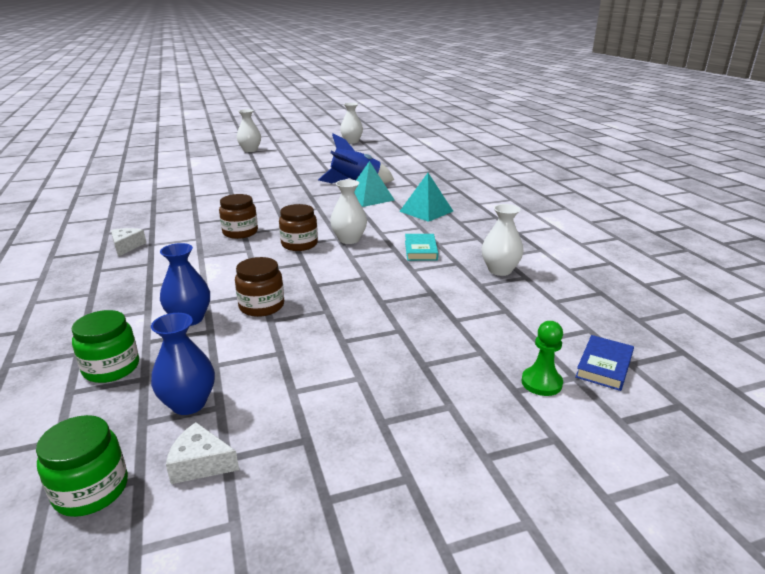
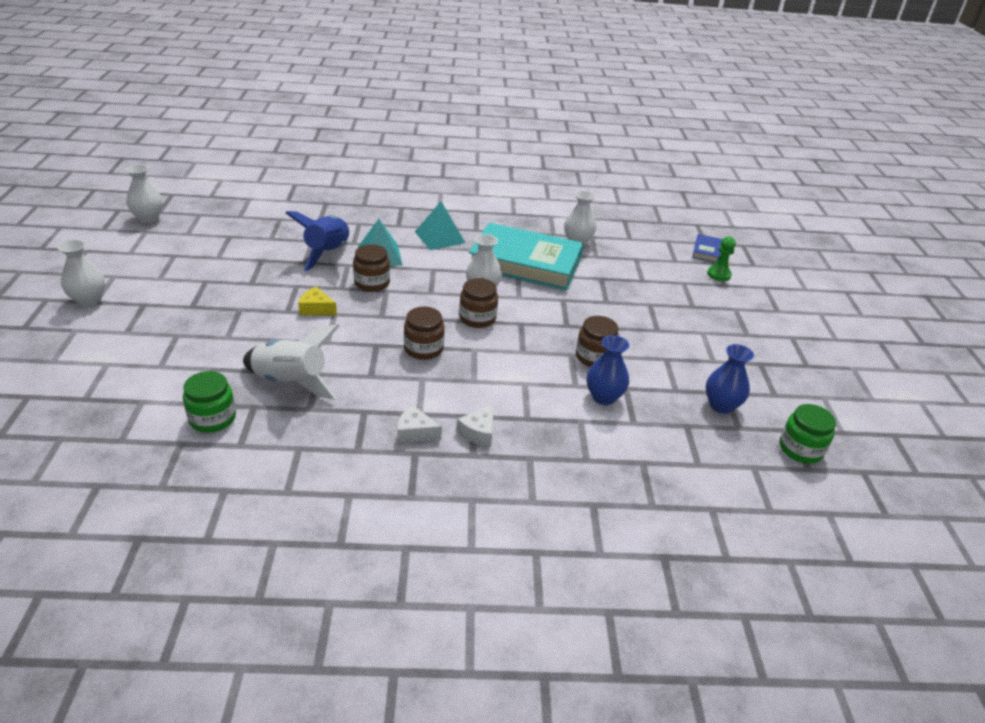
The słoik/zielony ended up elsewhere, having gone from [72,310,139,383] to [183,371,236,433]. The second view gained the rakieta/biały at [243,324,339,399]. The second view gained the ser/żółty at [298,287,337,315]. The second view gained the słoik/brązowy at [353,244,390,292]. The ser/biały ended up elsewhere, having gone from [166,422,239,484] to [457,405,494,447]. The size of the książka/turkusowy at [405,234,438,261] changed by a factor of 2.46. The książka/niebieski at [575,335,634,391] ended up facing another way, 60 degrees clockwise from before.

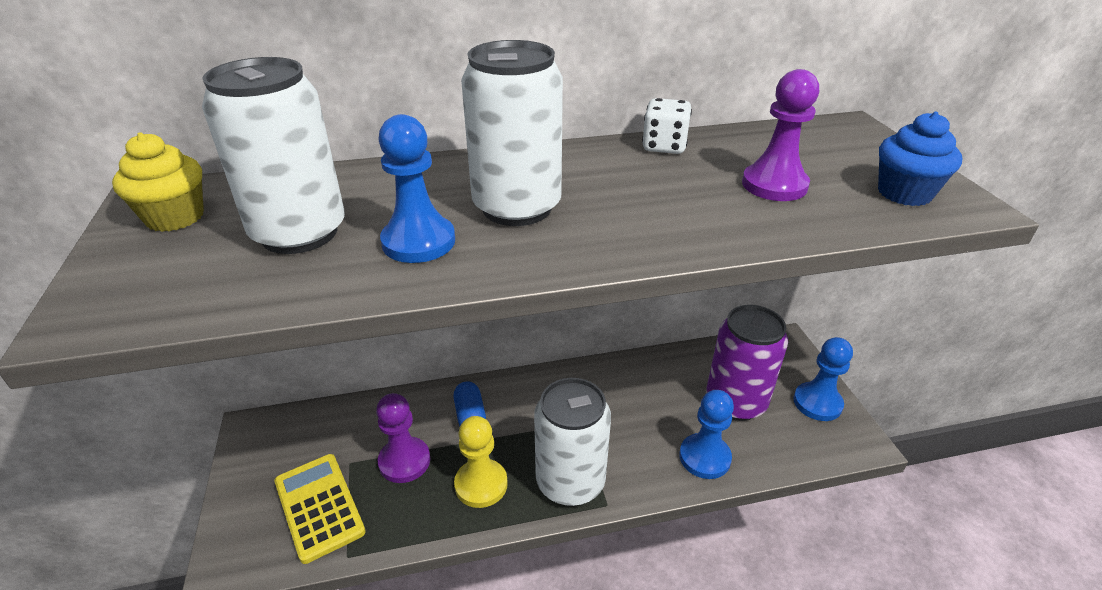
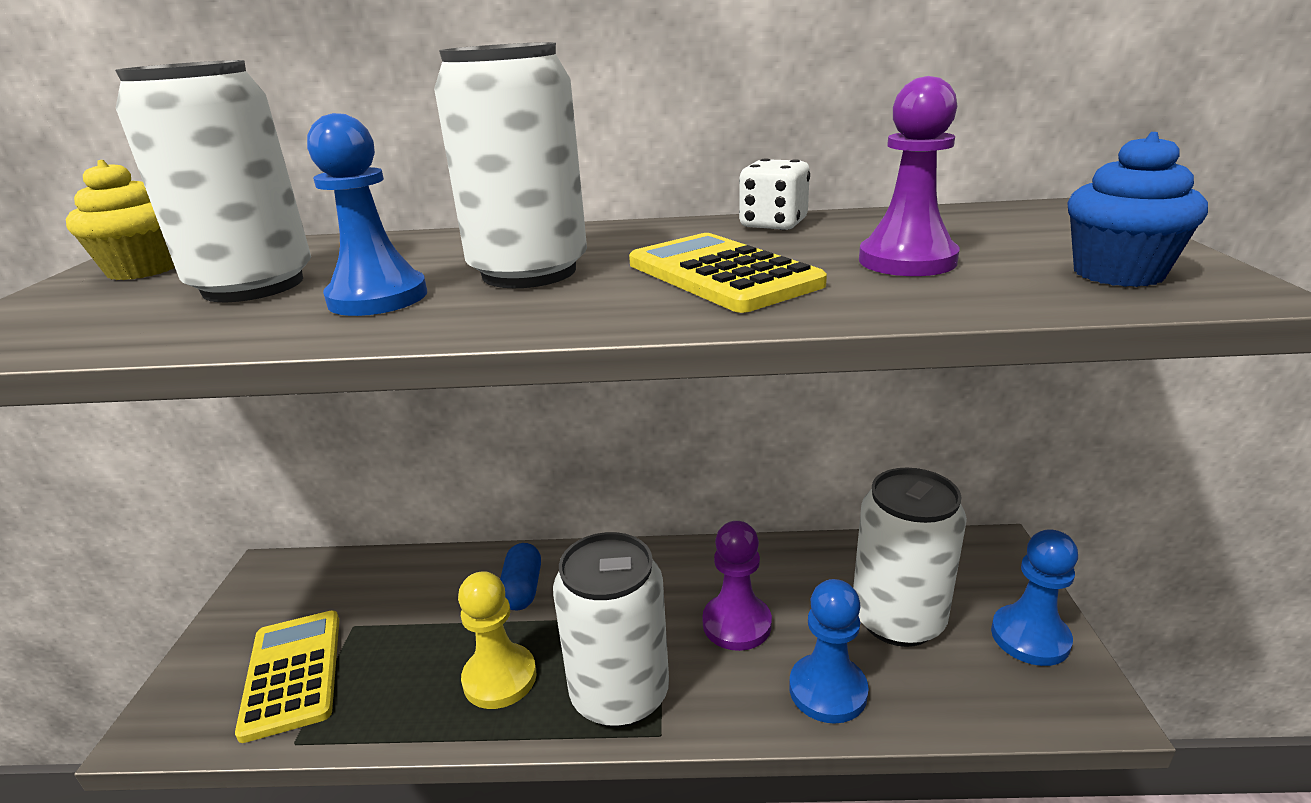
The second view gained the kalkulator/żółty at [629,233,827,313]. The pionek/fioletowy ended up elsewhere, having gone from [376,393,430,483] to [702,521,772,651]. What was the puszka/fioletowy at [706,305,788,421] turned into the puszka/biały at [853,468,967,647].

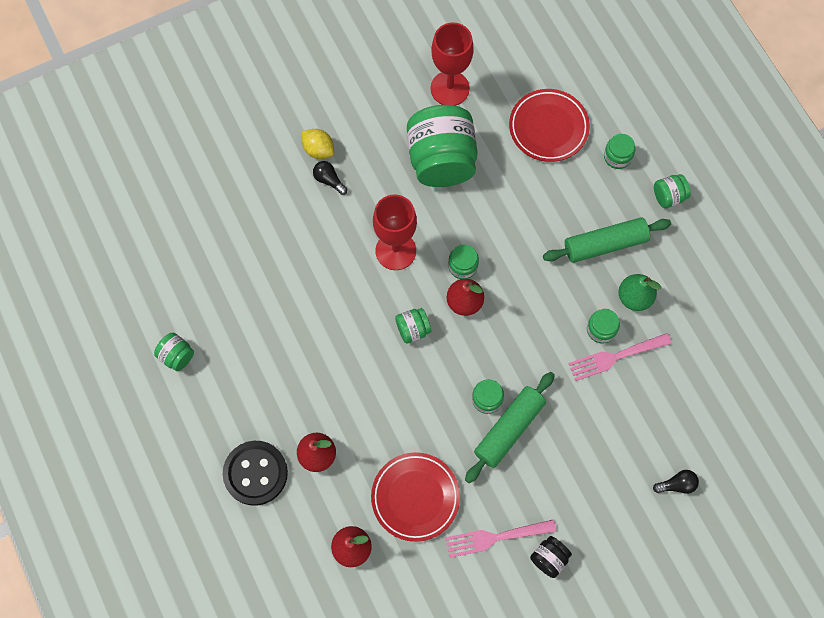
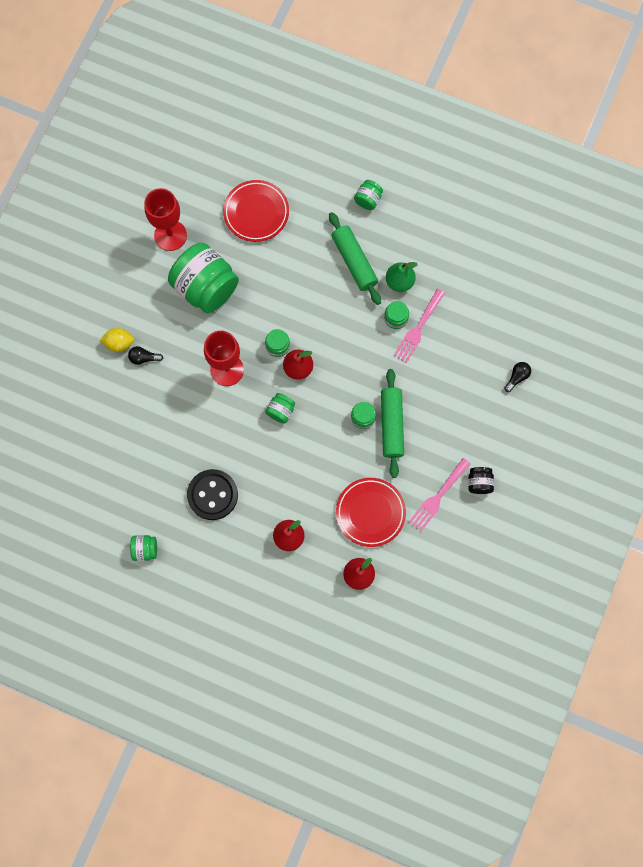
The guzik/czarny ended up elsewhere, having gone from [223,441,288,506] to [187,469,238,520]. The wałek do ciasta/zielony at [543,217,671,263] ended up facing another way, 60 degrees counterclockwise from before. The second view lost the słoik/zielony at [604,134,635,169].

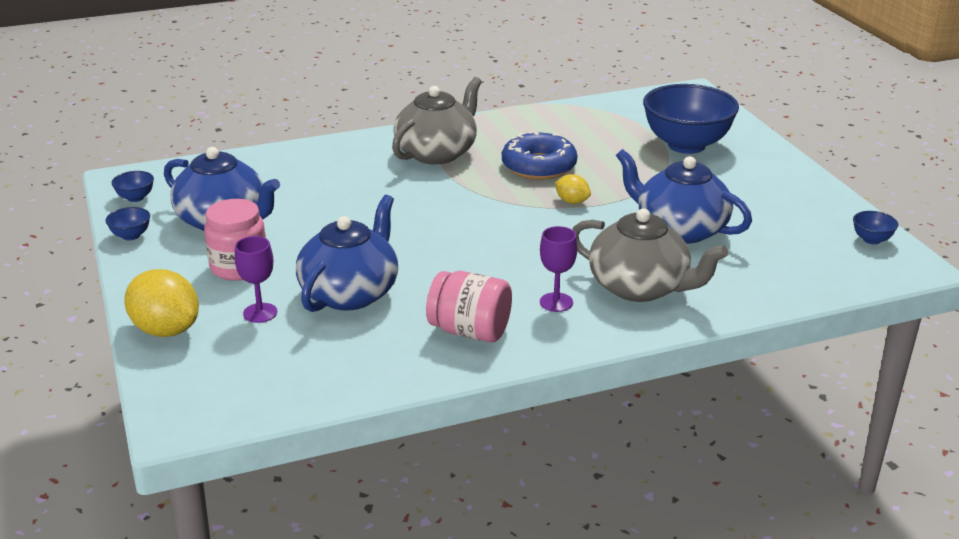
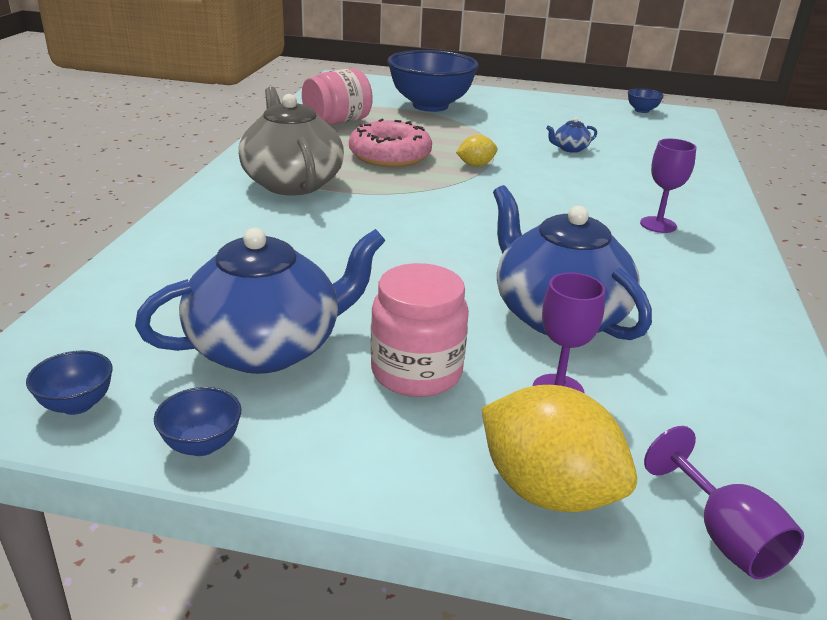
The słoik/różowy ended up elsewhere, having gone from [426,271,512,342] to [302,68,373,125]. What was the donut/niebieski at [502,131,577,180] turned into the donut/różowy at [349,119,432,167]. The cytryna/żółty at [124,269,199,337] ended up facing another way, 60 degrees clockwise from before. The size of the imbryk/niebieski at [616,149,752,244] changed by a factor of 0.41. The second view gained the kielich/fioletowy at [644,426,804,579]. The second view lost the imbryk/szary at [572,209,728,302].

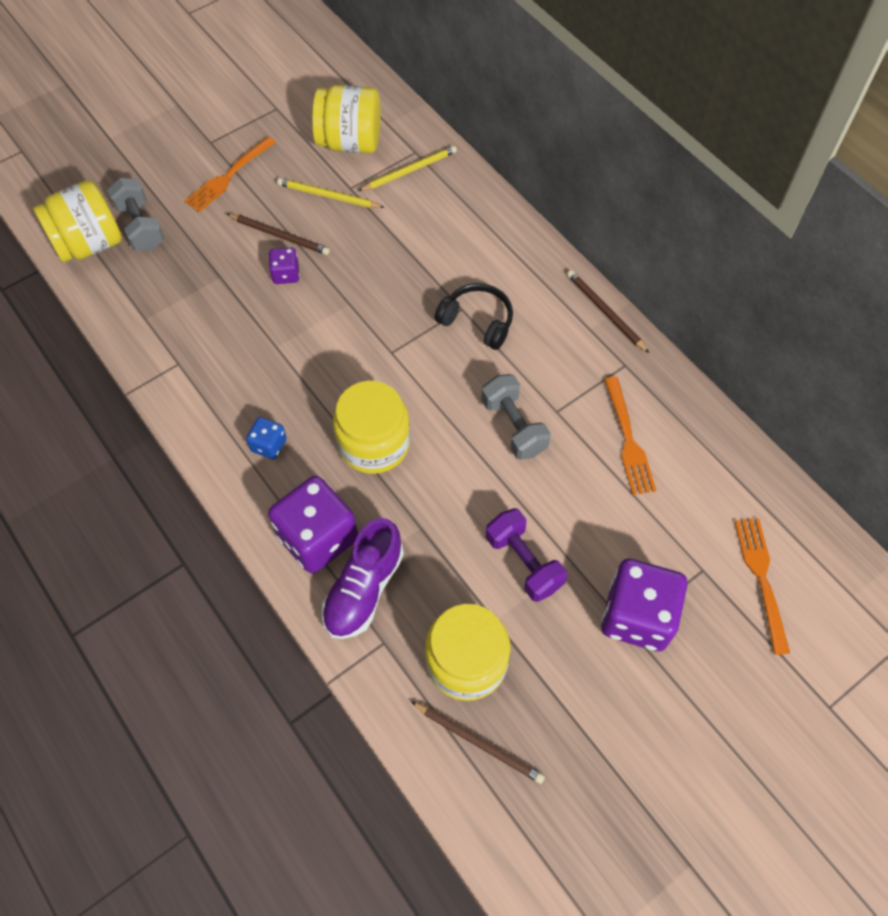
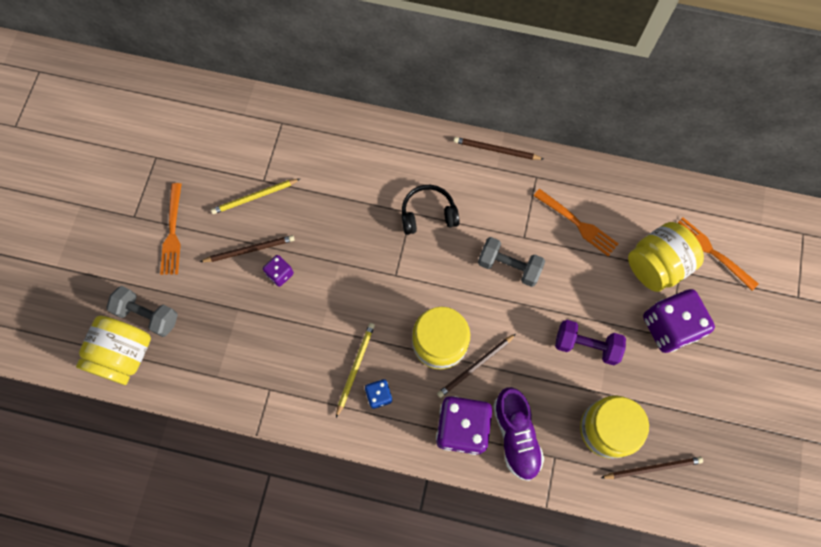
The ołówek/żółty ended up elsewhere, having gone from [358,146,457,191] to [336,323,375,418]. The second view gained the ołówek/brązowy at [437,334,516,398]. The słoik/żółty ended up elsewhere, having gone from [312,85,380,154] to [628,222,704,292].

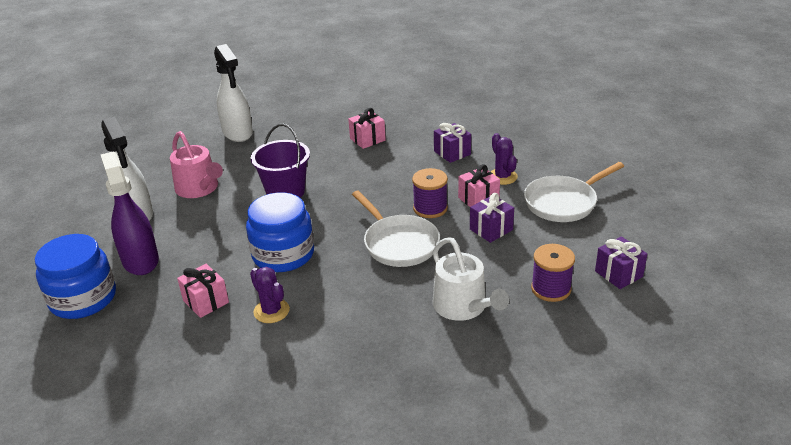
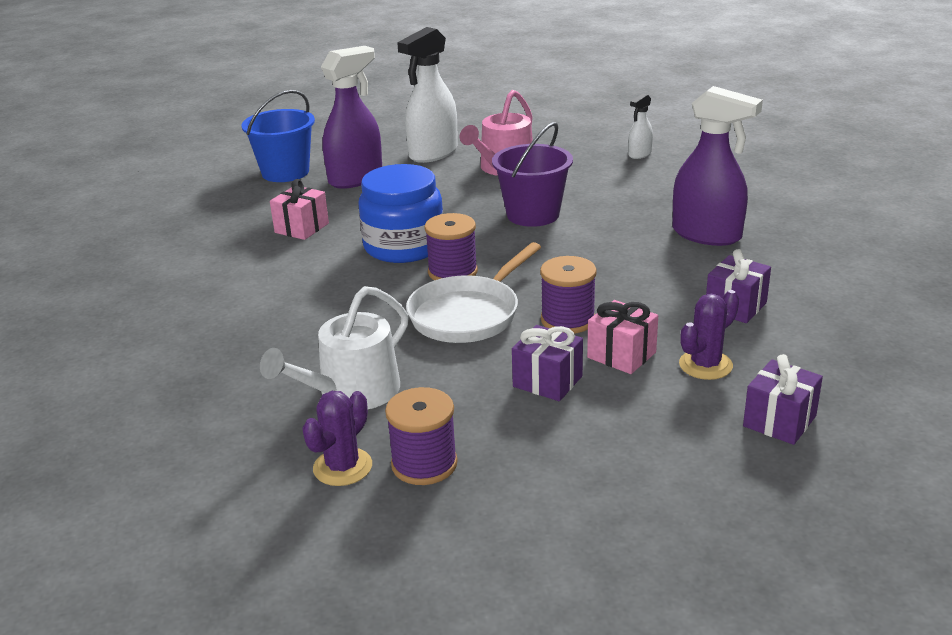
Where the słoik/niebieski stood at [35,234,116,319], the wiadro/niebieski came to stand at [241,90,315,182]. The kaktus/fioletowy ended up elsewhere, having gone from [250,267,290,323] to [302,391,372,486]. The second view gained the szpulka/fioletowy at [425,213,478,280]. The size of the spryskiwacz/biały at [214,44,253,142] changed by a factor of 0.49. Where the prezent/różowy stood at [348,108,386,149], the spryskiwacz/fioletowy came to stand at [672,86,763,246]. The prezent/fioletowy ended up elsewhere, having gone from [595,236,647,289] to [743,354,823,445]. The second view lost the patelnia/biały at [524,162,624,222].

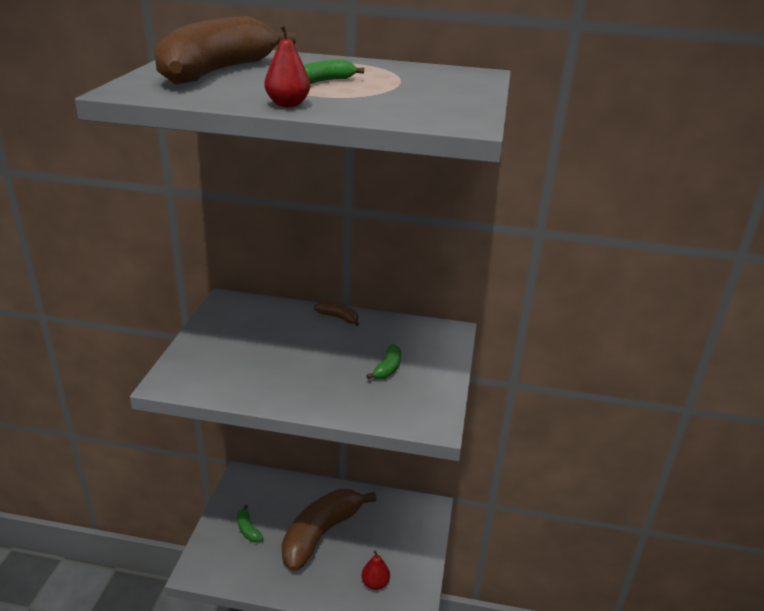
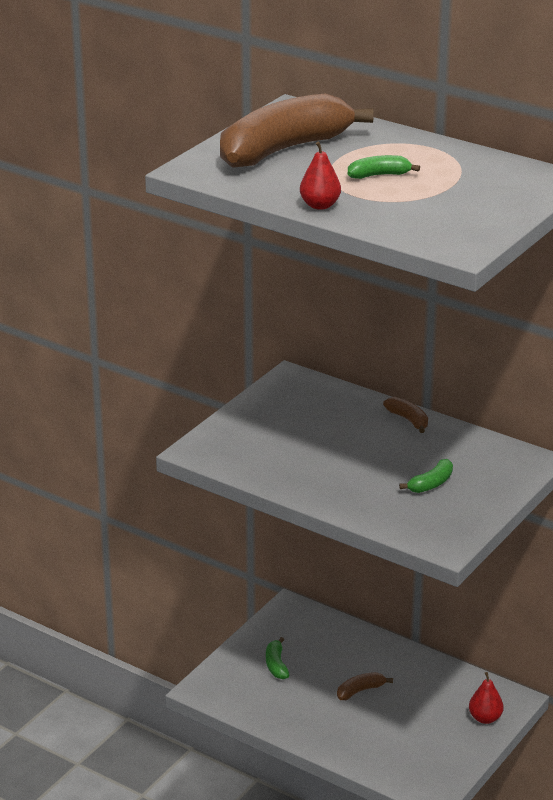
The size of the banan/brązowy at [281,489,376,571] changed by a factor of 0.40. The gruszka/czerwony ended up elsewhere, having gone from [362,550,390,590] to [469,672,504,724].

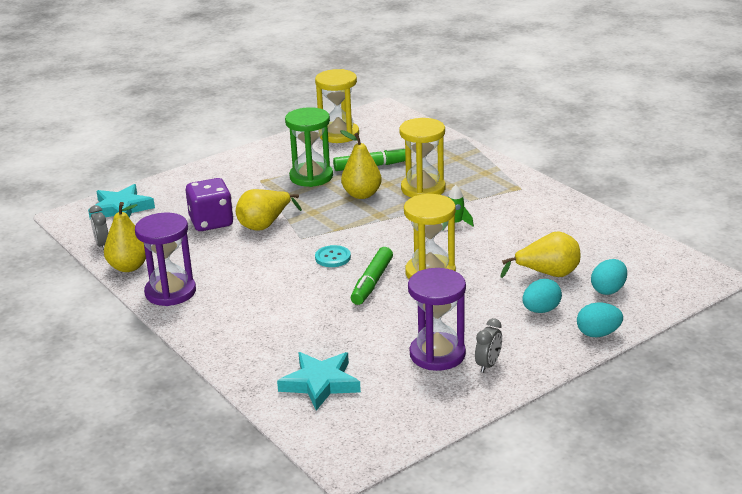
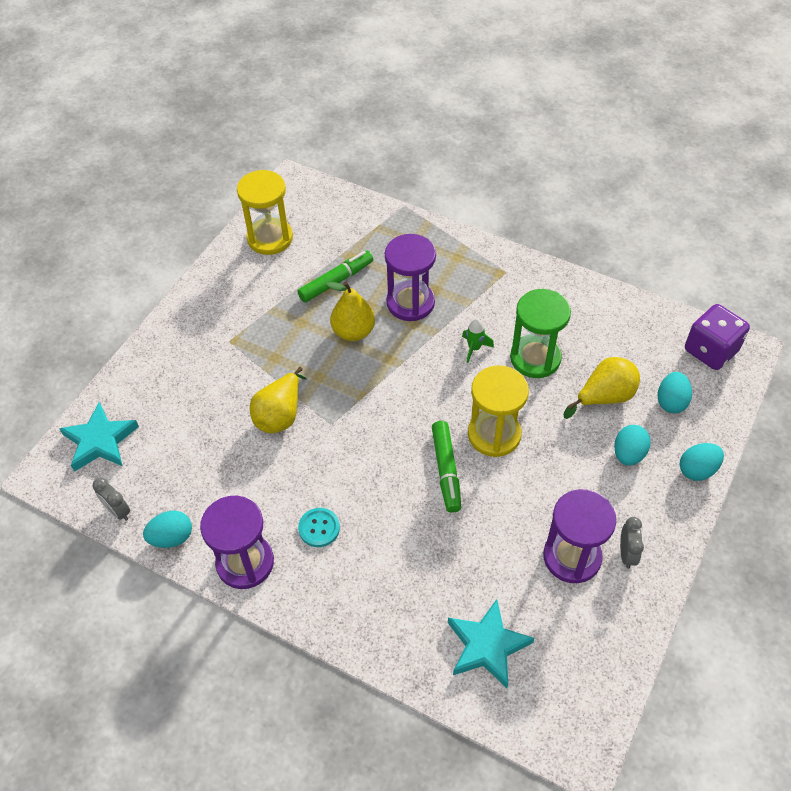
Where the gruszka/żółty stood at [104,202,146,272], the jajko/turkusowy came to stand at [143,511,192,548]. The guzik/turkusowy ended up elsewhere, having gone from [315,245,351,267] to [298,508,340,547]. What was the klepsydra/żółty at [399,118,446,198] turned into the klepsydra/fioletowy at [385,234,436,321]. The klepsydra/zielony ended up elsewhere, having gone from [285,107,333,187] to [510,289,571,378]. The kostka do gry/fioletowy ended up elsewhere, having gone from [186,178,233,231] to [685,304,750,370].

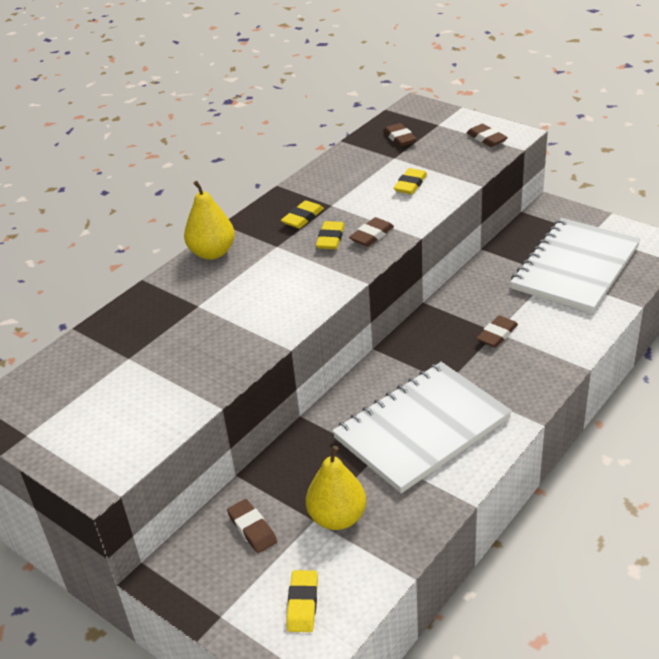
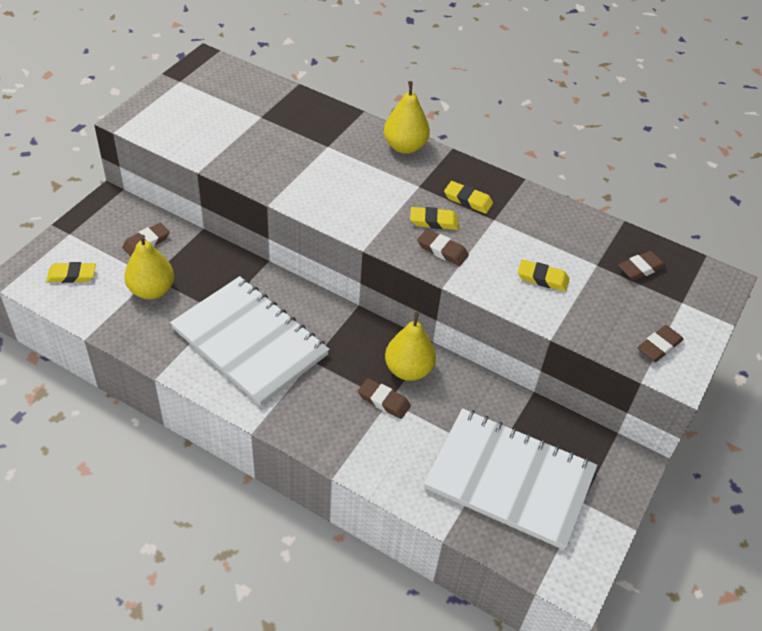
The second view gained the gruszka/żółty at [385,312,436,381].

